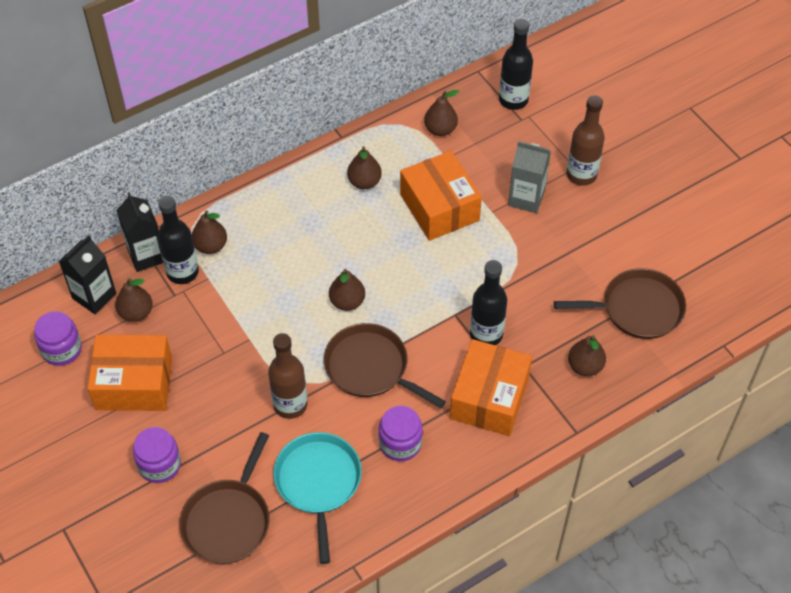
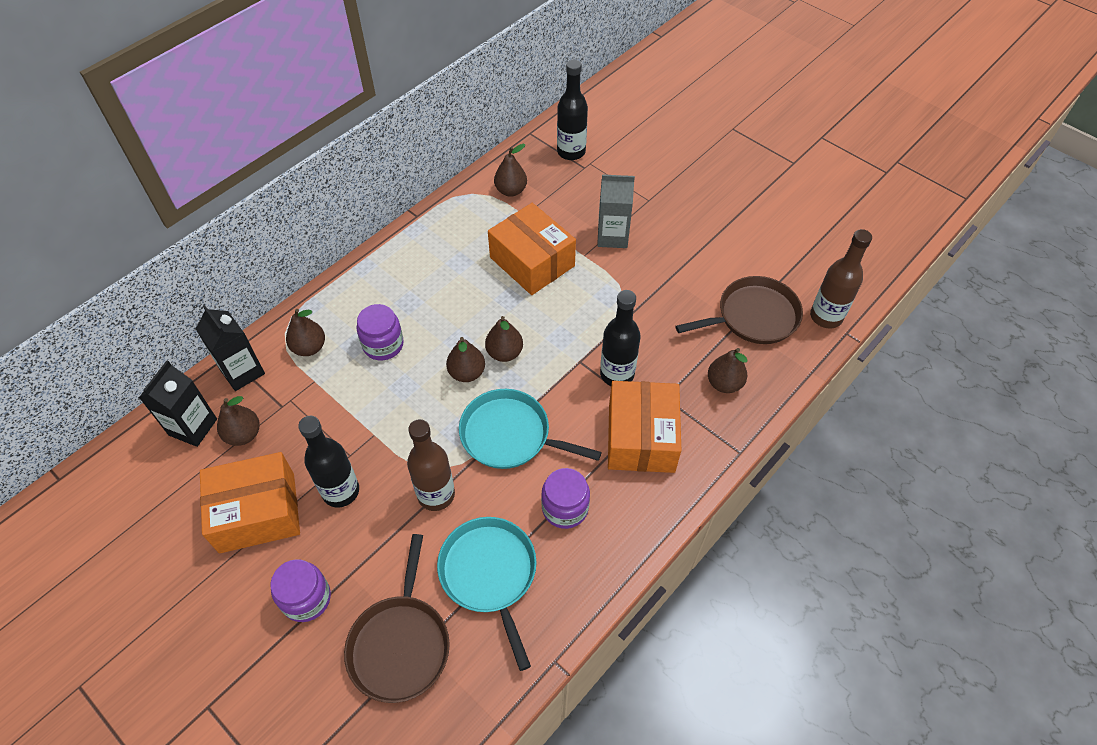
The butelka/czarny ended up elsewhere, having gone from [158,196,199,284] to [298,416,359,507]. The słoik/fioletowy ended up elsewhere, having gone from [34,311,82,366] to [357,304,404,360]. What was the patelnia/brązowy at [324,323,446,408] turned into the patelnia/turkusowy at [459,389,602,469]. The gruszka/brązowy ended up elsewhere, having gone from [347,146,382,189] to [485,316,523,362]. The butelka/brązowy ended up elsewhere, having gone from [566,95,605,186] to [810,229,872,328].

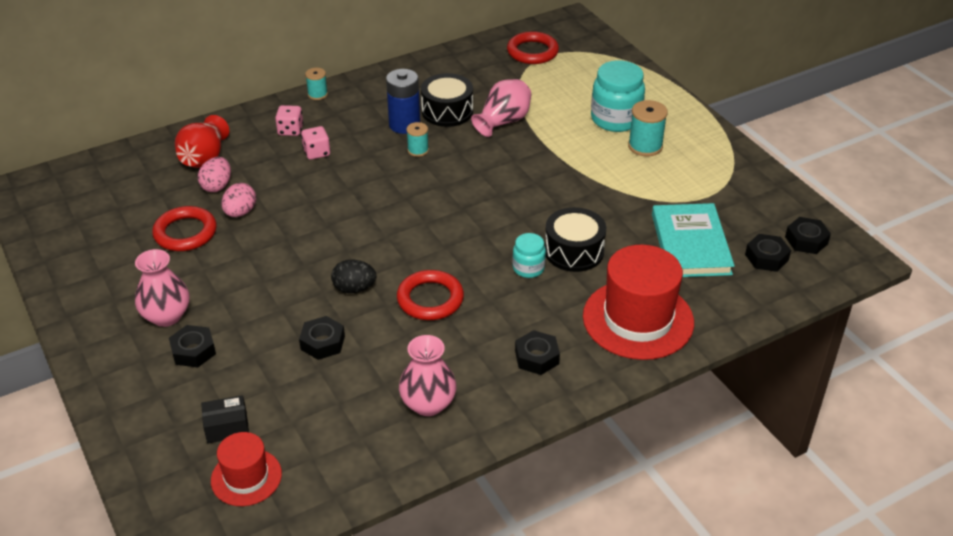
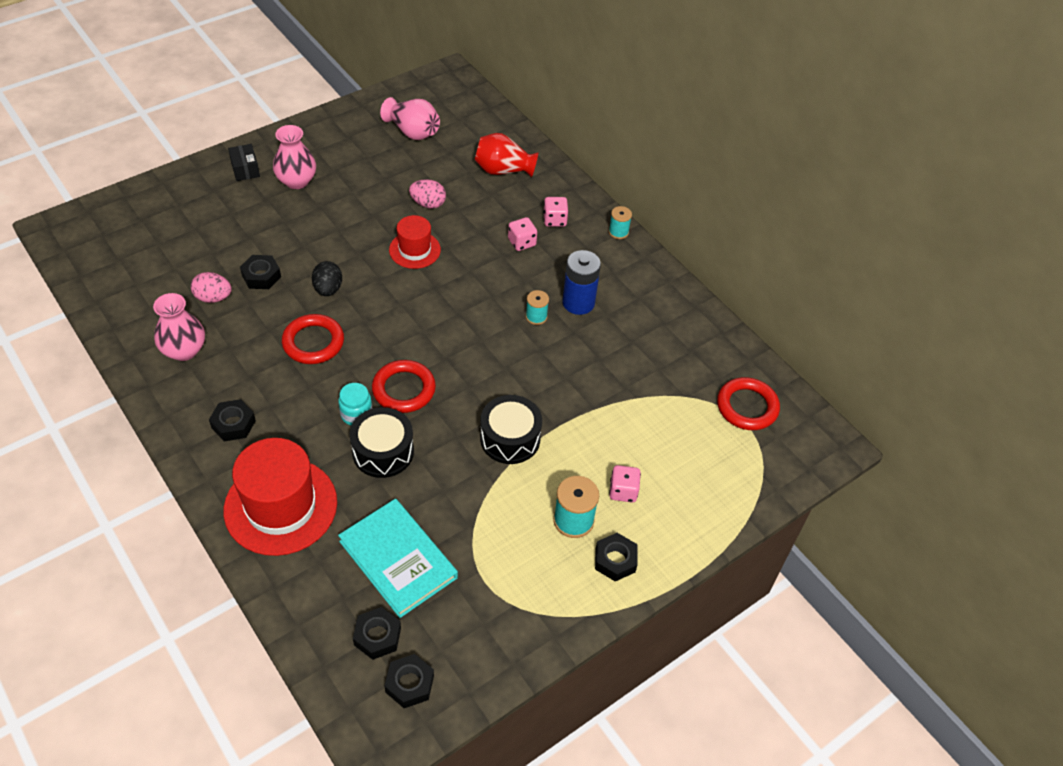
The jajko/różowy ended up elsewhere, having gone from [198,157,231,192] to [191,272,232,303]. The pudełko/czarny ended up elsewhere, having gone from [201,395,249,443] to [228,144,260,181]. The książka/turkusowy at [652,203,735,277] ended up facing another way, 60 degrees clockwise from before. The pierścień/czerwony ended up elsewhere, having gone from [152,206,217,251] to [372,360,436,413]. The wazon/różowy ended up elsewhere, having gone from [471,79,532,137] to [380,97,440,140]. The kapelusz/czerwony ended up elsewhere, having gone from [211,432,282,506] to [389,215,441,269]. The bęben/czarny ended up elsewhere, having gone from [421,73,473,127] to [480,395,542,464]. The nakrętka/czarny ended up elsewhere, having gone from [169,325,216,367] to [595,533,637,581]. Where the słoik/turkusowy stood at [591,60,645,132], the kostka do gry/różowy came to stand at [609,465,641,503].

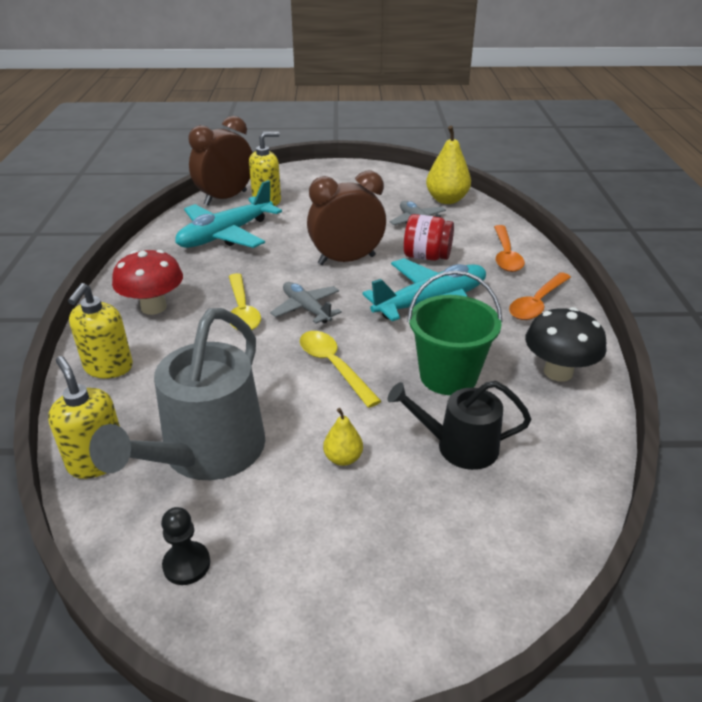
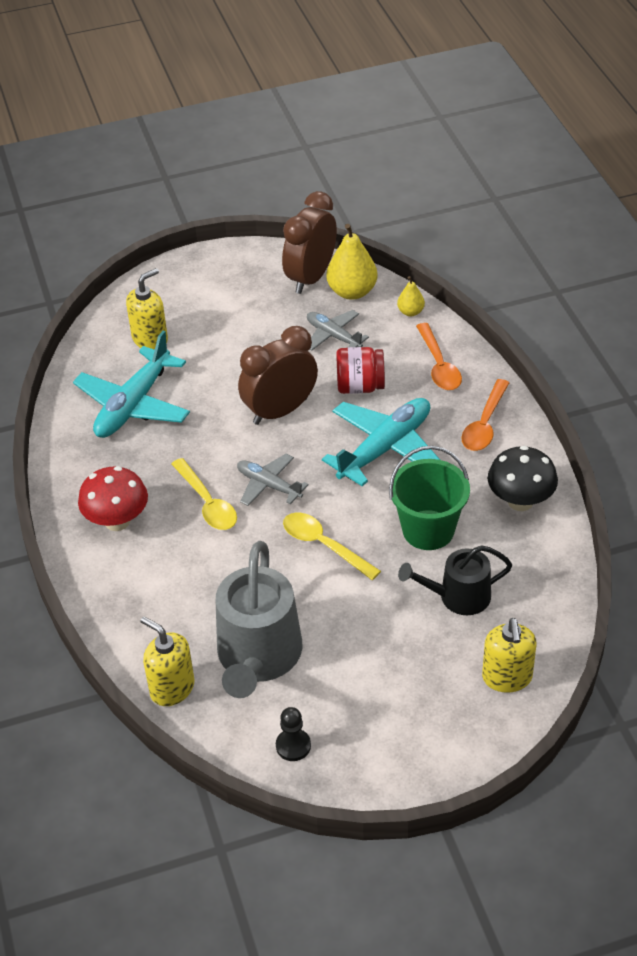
The budzik/brązowy ended up elsewhere, having gone from [189,116,252,206] to [282,191,337,294]. The gruszka/żółty ended up elsewhere, having gone from [323,408,363,466] to [397,276,425,316]. The dozownik mydła/żółty ended up elsewhere, having gone from [68,283,133,378] to [482,618,536,692].

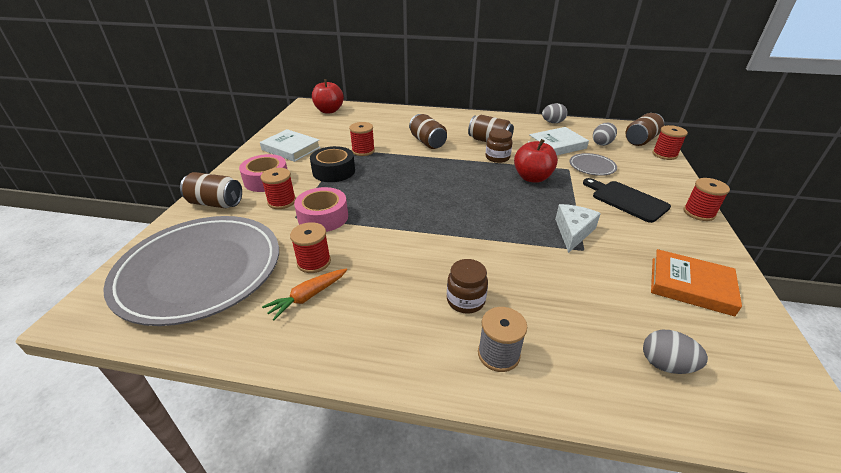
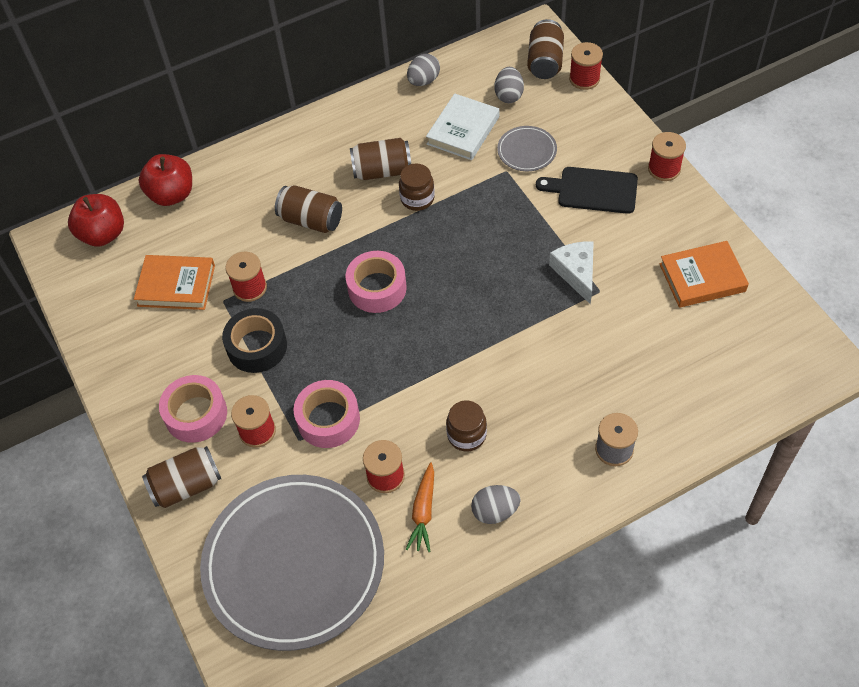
The second view gained the książka/pomarańczowy at [134,255,215,310]. The jabłko/czerwony ended up elsewhere, having gone from [514,139,558,183] to [139,154,192,206]. The second view gained the taśma klejąca/różowy at [346,251,407,313]. The słoik/brązowy ended up elsewhere, having gone from [447,259,488,314] to [446,400,487,452]. The jajko/szary ended up elsewhere, having gone from [643,330,708,374] to [471,485,521,524]. The second view lost the książka/biały at [260,129,321,162].

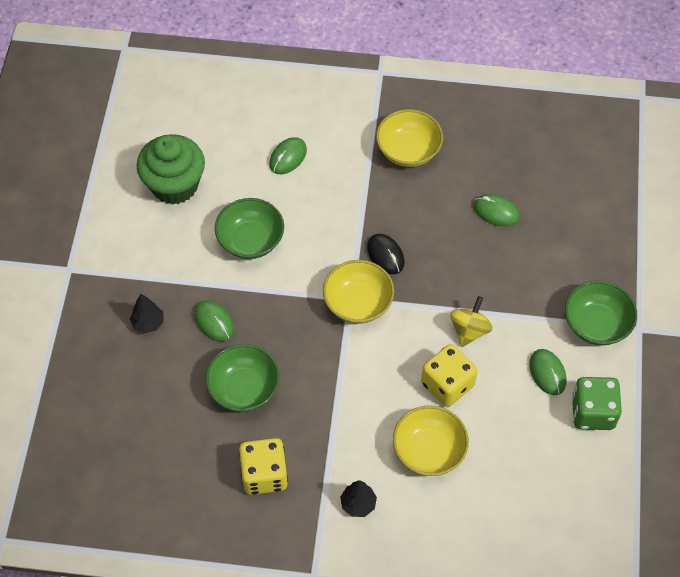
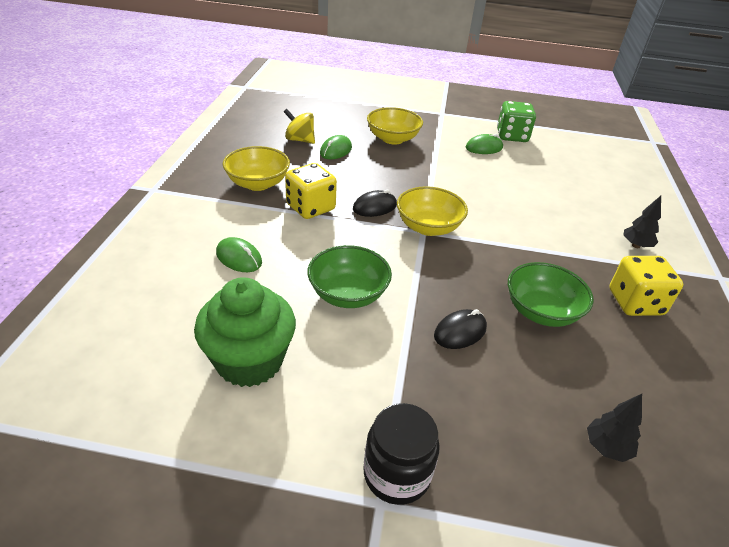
The bączek/żółty ended up elsewhere, having gone from [450,296,493,347] to [284,109,315,144]. The kostka do gry/żółty ended up elsewhere, having gone from [421,344,478,407] to [285,163,337,219]. The second view gained the słoik/czarny at [363,403,440,505]. The miska/żółty ended up elsewhere, having gone from [393,405,469,476] to [367,107,423,145]. What was the myszka/zielony at [194,300,234,341] turned into the myszka/czarny at [434,309,487,349]. The drzewko/czarny ended up elsewhere, having gone from [130,294,164,333] to [587,394,642,462]. The second view lost the miska/zielony at [565,281,637,346].

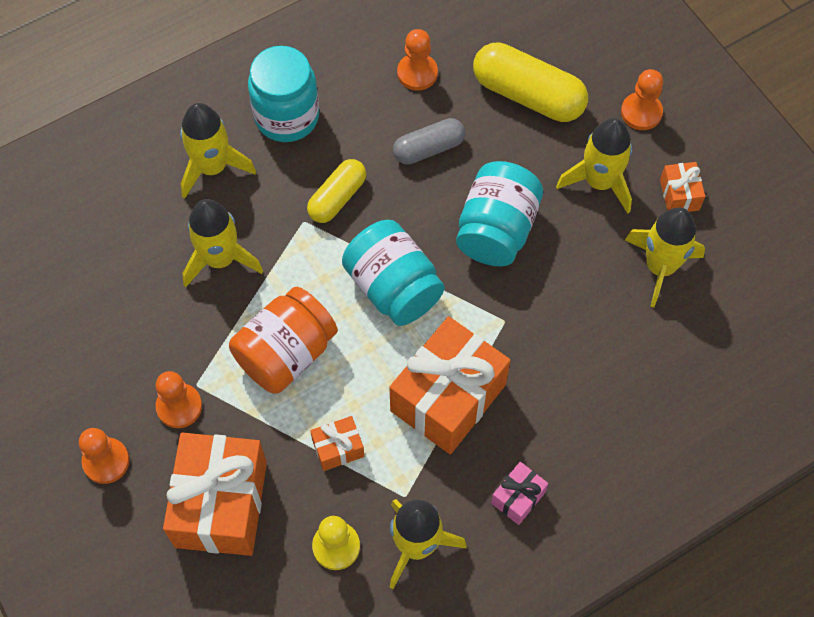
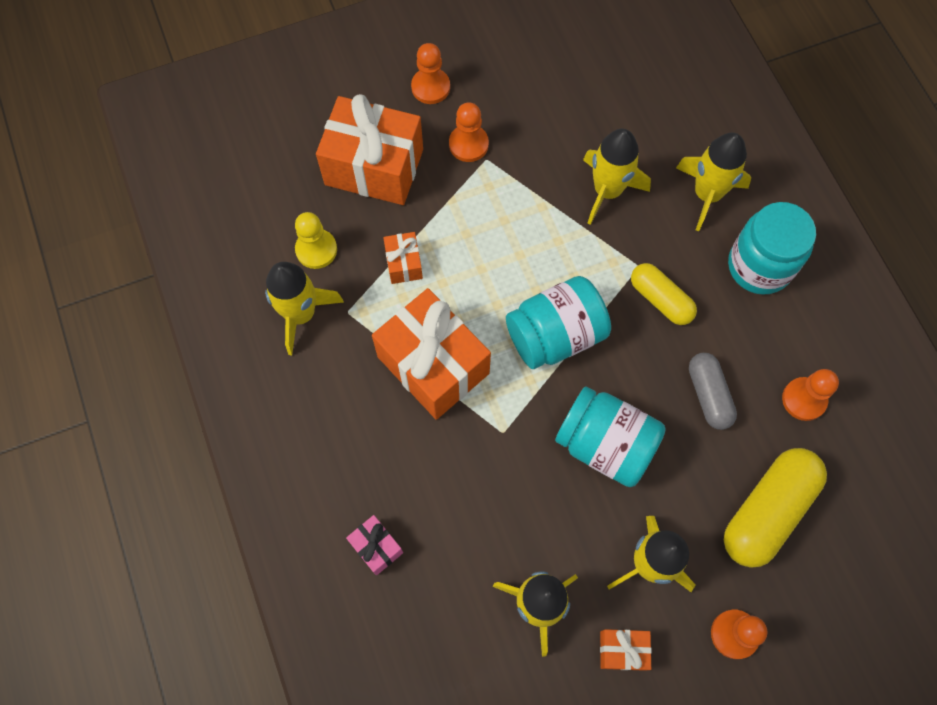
The prezent/różowy ended up elsewhere, having gone from [491,462,548,525] to [346,515,403,576]. The second view lost the słoik/pomarańczowy at [229,287,338,394].

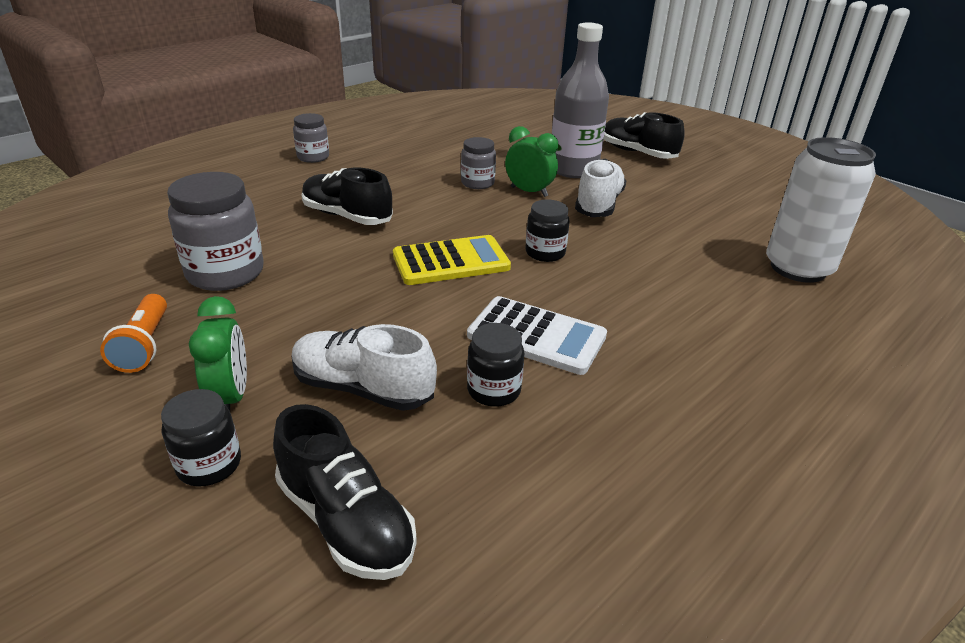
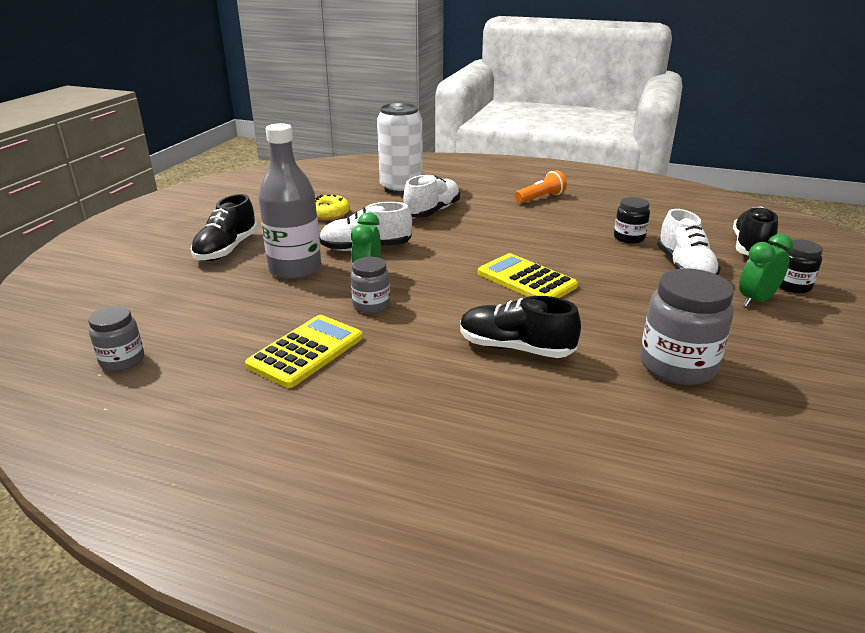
The słoik/szary ended up elsewhere, having gone from [293,113,329,163] to [88,306,144,371]. The second view gained the kalkulator/żółty at [245,315,363,388]. The second view gained the donut/żółty at [315,195,350,220]. The second view gained the but/biały at [403,174,460,218]. The but/czarny at [302,168,393,225] ended up facing another way, 105 degrees clockwise from before. The latarka/pomarańczowy ended up elsewhere, having gone from [100,294,167,373] to [515,170,567,203]. The second view lost the kalkulator/biały at [467,296,607,375]. The second view lost the słoik/czarny at [526,200,570,262].

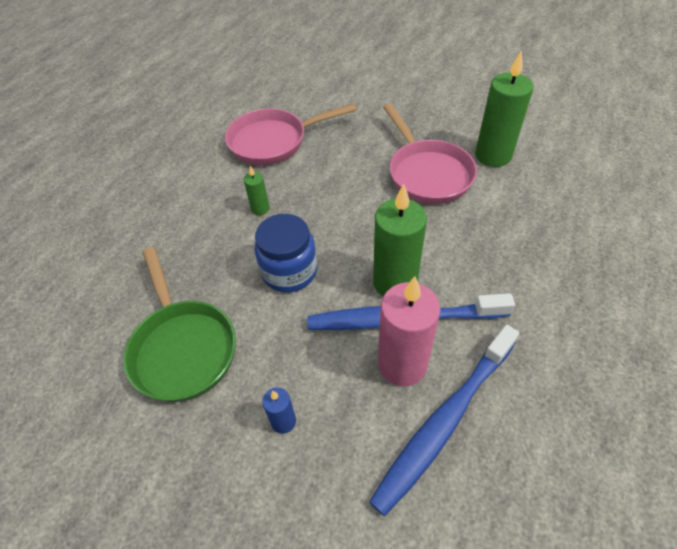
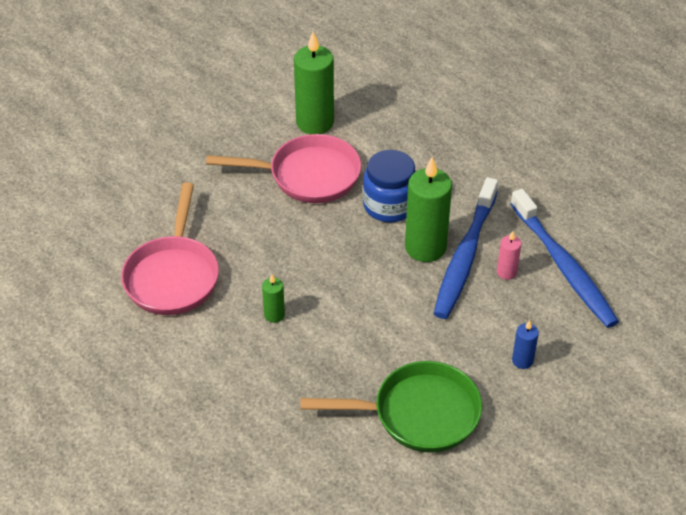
The słoik/niebieski ended up elsewhere, having gone from [254,214,317,293] to [363,150,416,222]. The size of the świeca/różowy at [378,276,441,386] changed by a factor of 0.48.

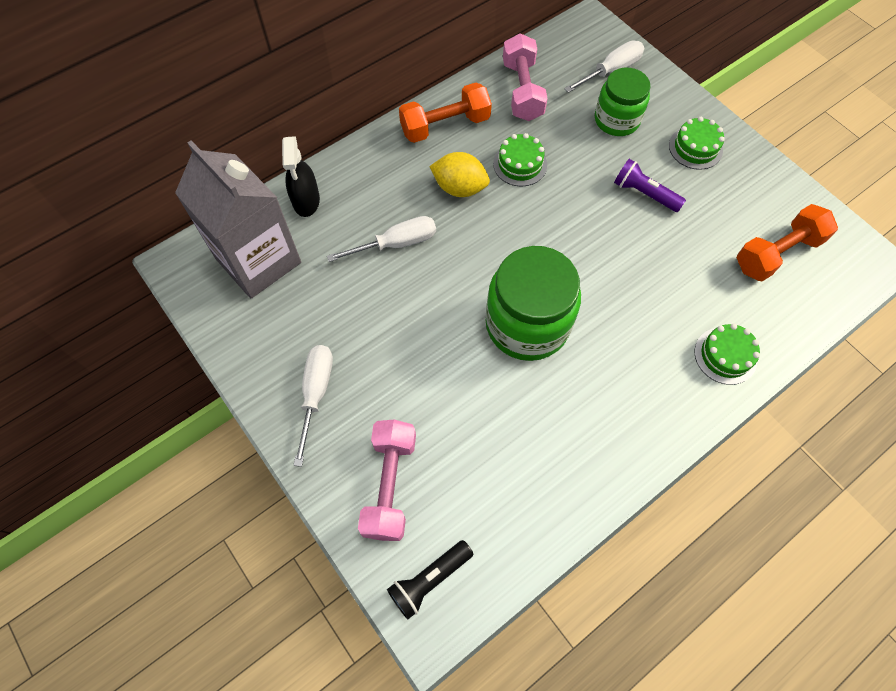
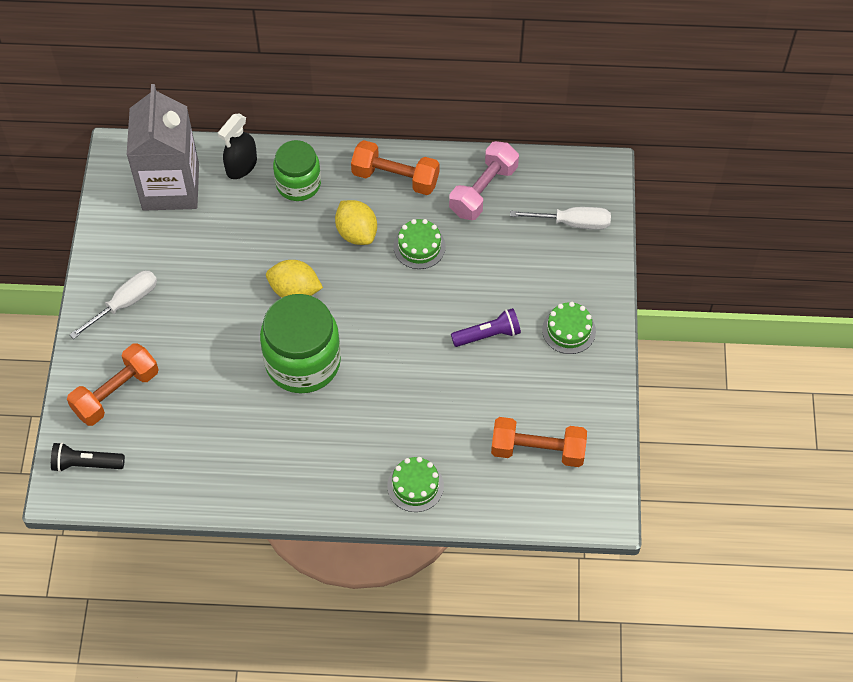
What was the hantel/różowy at [358,420,416,541] turned into the hantel/pomarańczowy at [67,343,159,426]. The second view gained the cytryna/żółty at [266,260,323,298]. The słoik/zielony ended up elsewhere, having gone from [595,68,651,136] to [273,140,321,201]. The latarka/fioletowy at [614,159,686,212] ended up facing another way, 90 degrees clockwise from before. The second view lost the śrubokręt/biały at [327,216,436,262].

